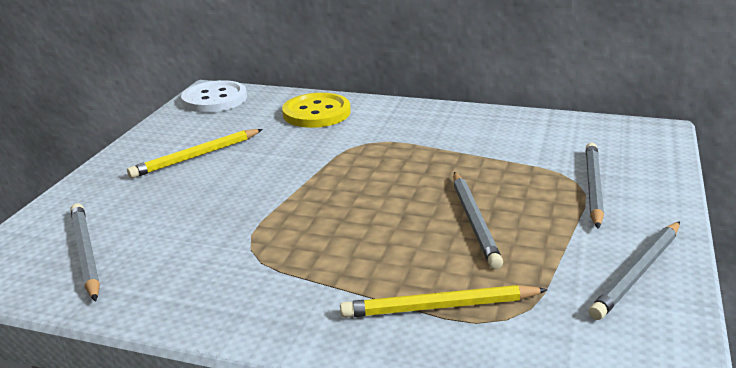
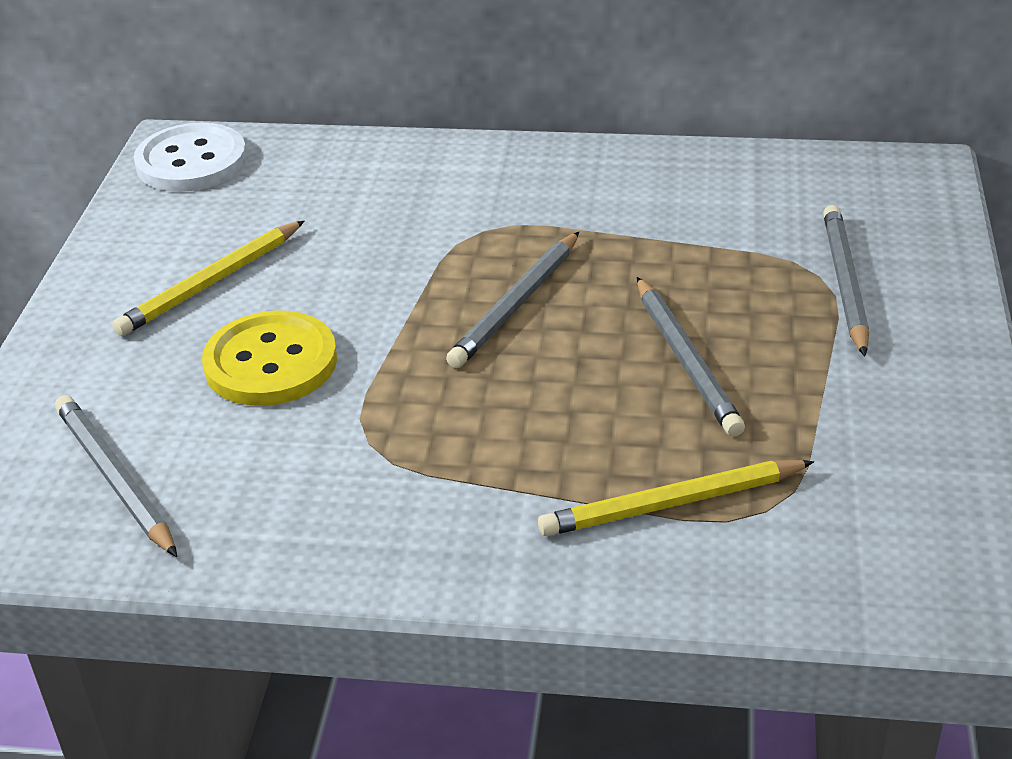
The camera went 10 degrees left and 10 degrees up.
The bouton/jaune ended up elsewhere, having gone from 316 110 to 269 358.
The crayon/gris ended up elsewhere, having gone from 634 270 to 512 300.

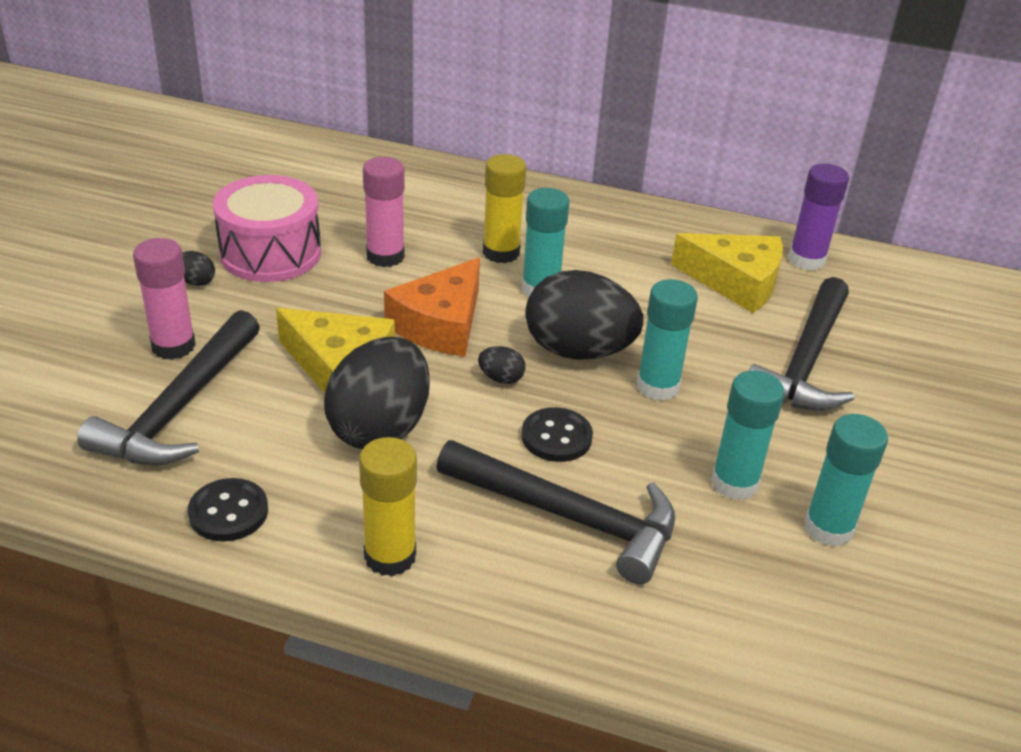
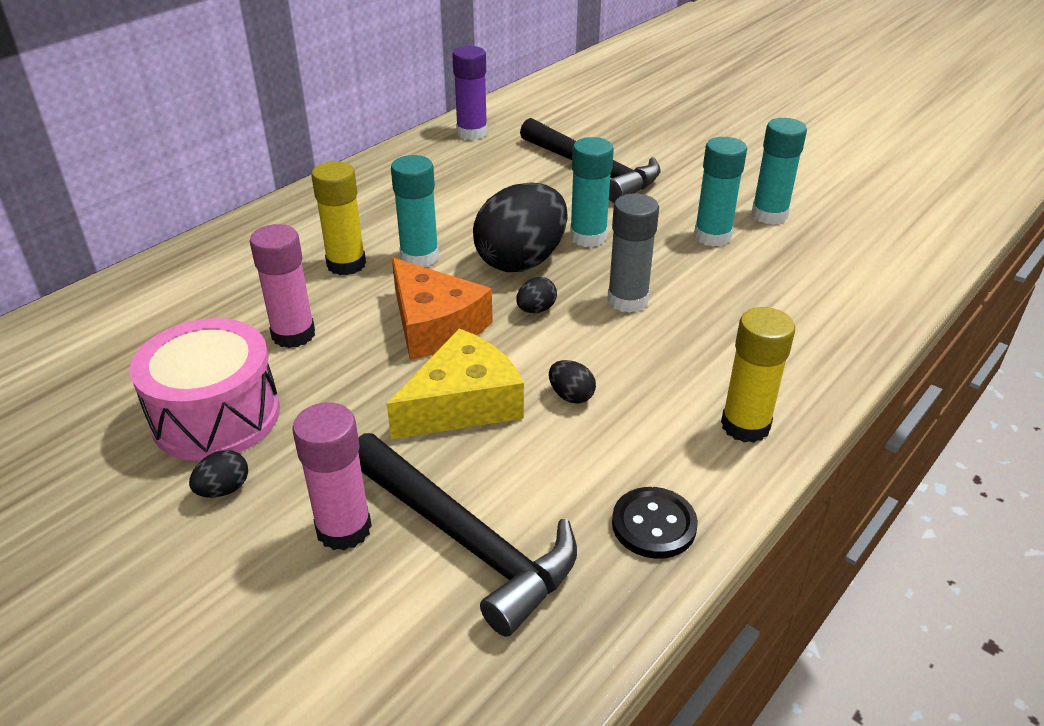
The camera went 65 degrees left and 0 degrees up.
The size of the œuf/noir at 377 393 changed by a factor of 0.40.
Where the bouton/noir stood at 557 434, the bâton de colle/gris came to stand at 633 253.
The second view lost the marteau/noir at 555 512.
The second view lost the fromage/jaune at 727 273.

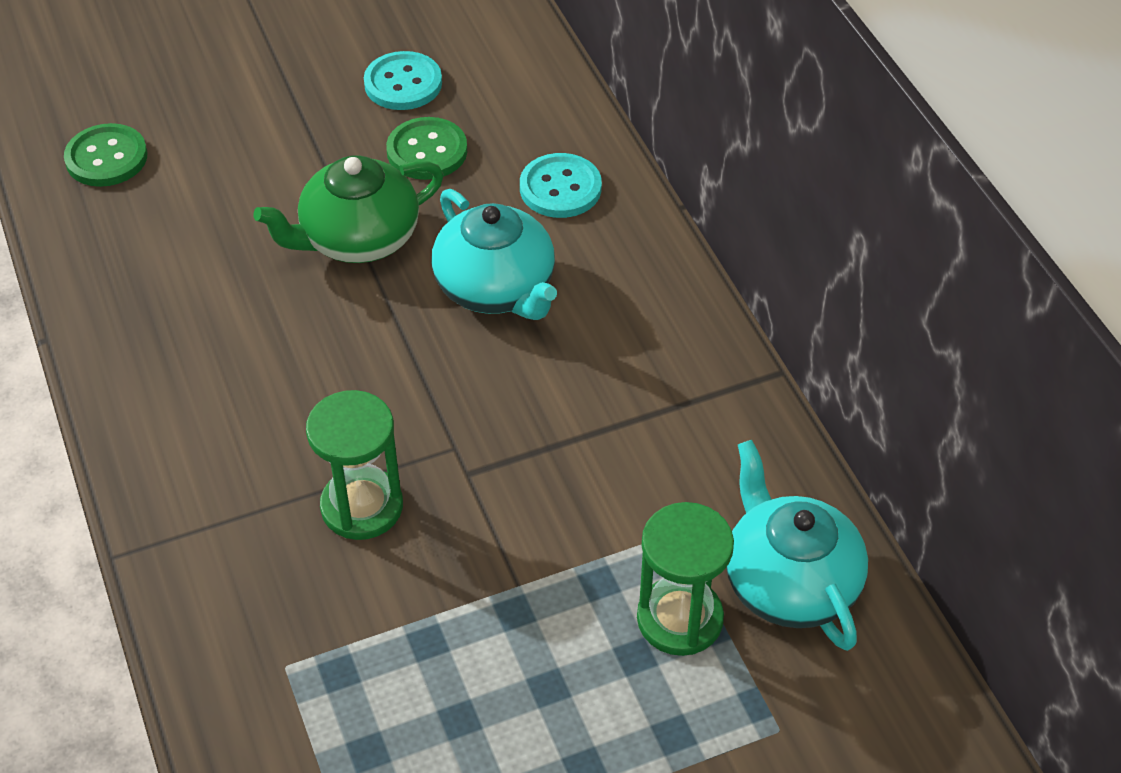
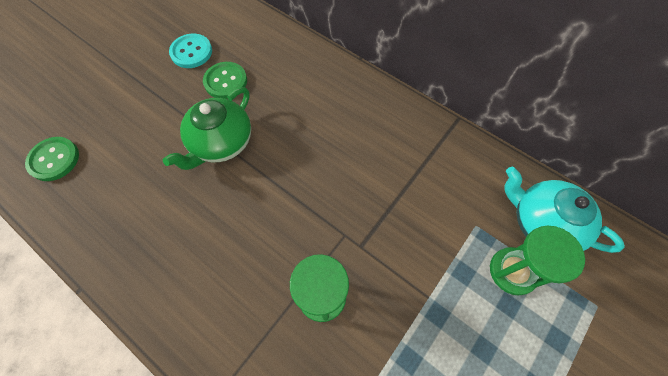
The camera went 30 degrees left and 15 degrees up.
The second view lost the théière/turquoise at 494 254.
The second view lost the bouton/turquoise at 561 185.

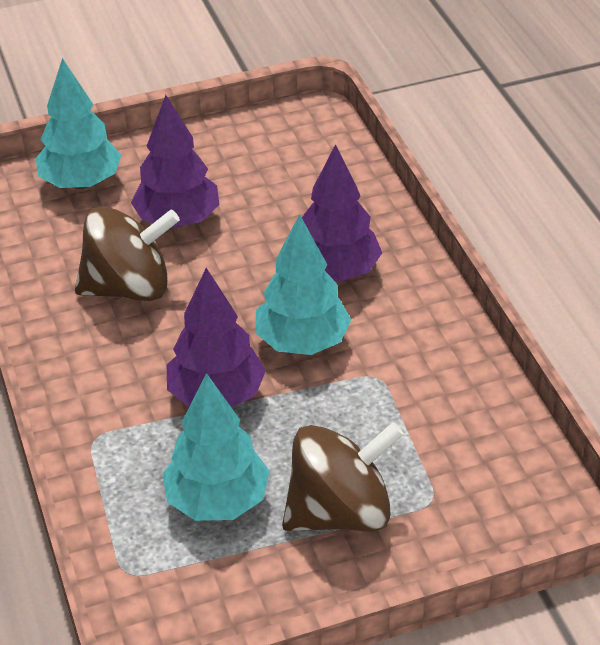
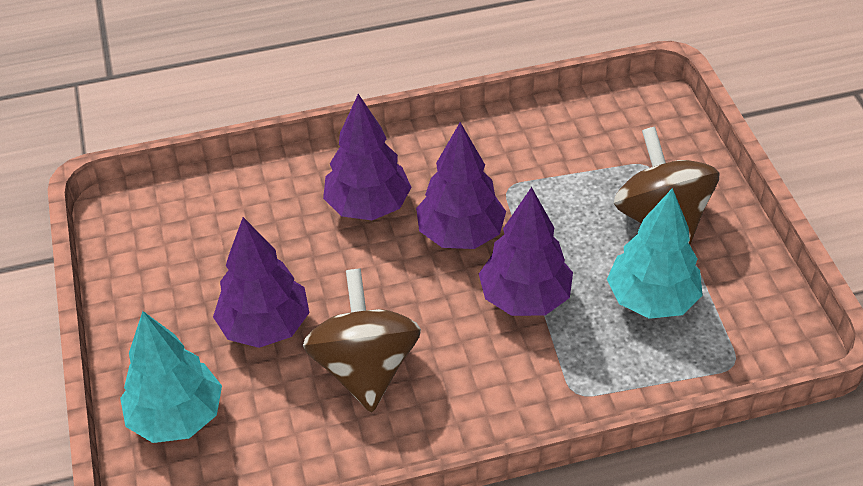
The camera went 85 degrees left and 5 degrees up.
What was the arbre/turquoise at 303 284 turned into the arbre/violet at 461 185.

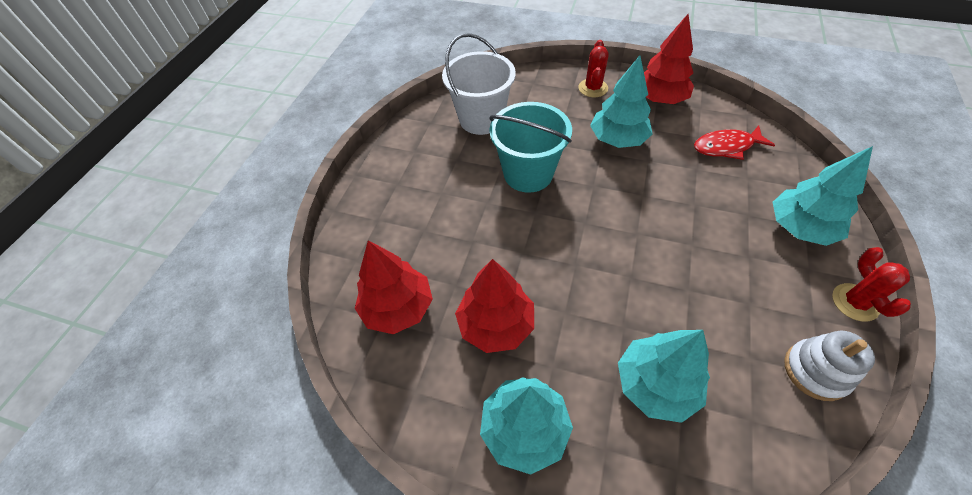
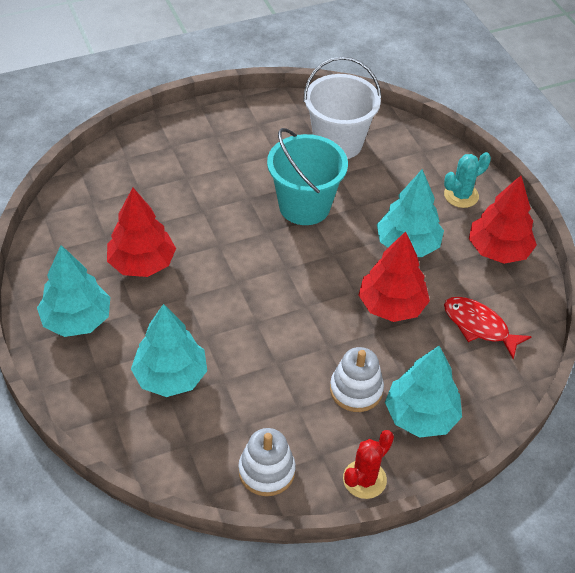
The camera went 45 degrees right and 5 degrees down.
The second view gained the jouet à empiler/blanc at 357 379.
The arbre/rouge ended up elsewhere, having gone from 394 287 to 394 276.
What was the cactus/rouge at 593 68 turned into the cactus/turquoise at 467 180.

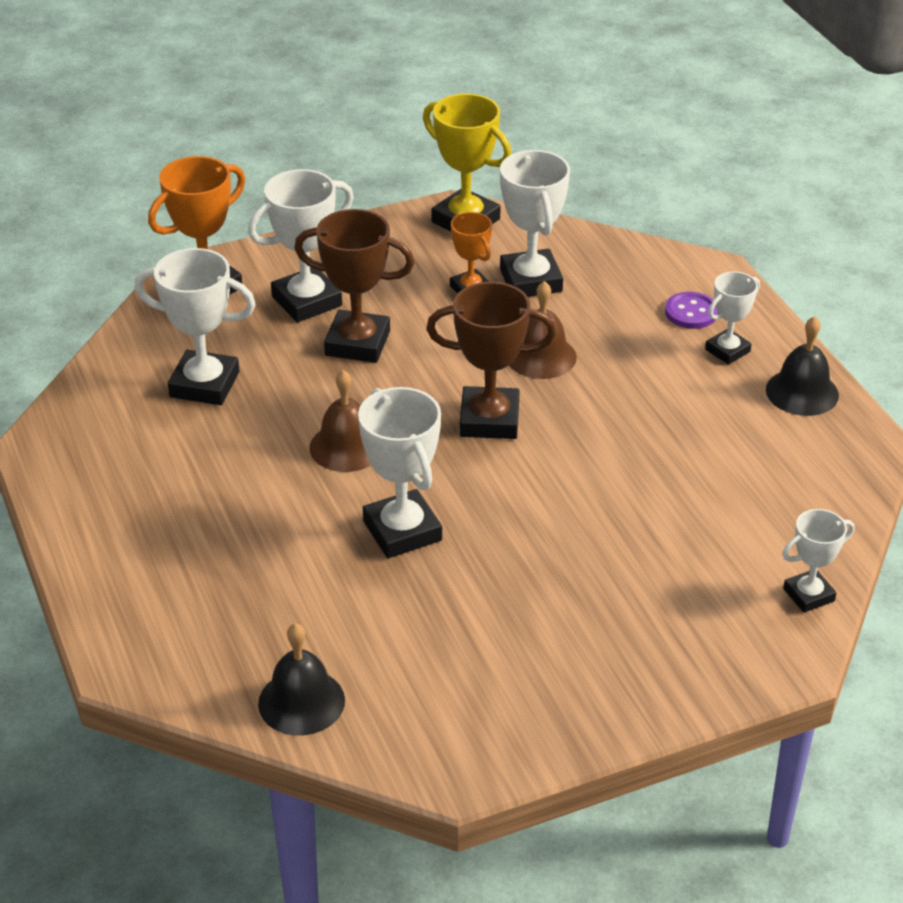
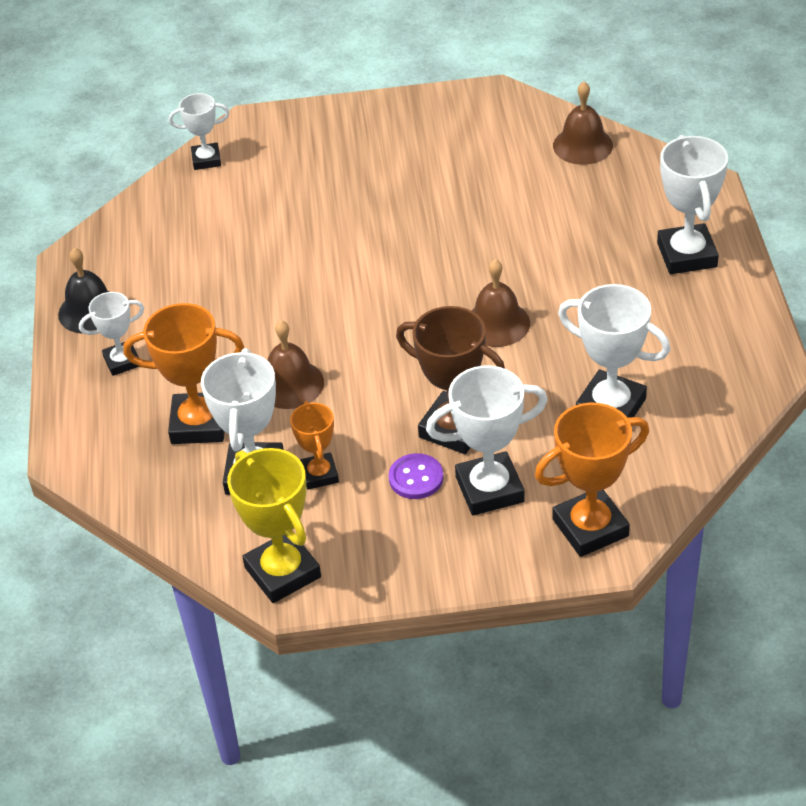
The camera went 160 degrees left and 5 degrees up.
The second view gained the trophée/orange at 183 373.
The bouton/violet ended up elsewhere, having gone from 691 310 to 416 476.
What was the cloche/noir at 301 679 turned into the cloche/marron at 583 123.
The trophée/blanc ended up elsewhere, having gone from 400 472 to 692 204.
The second view lost the trophée/marron at 491 360.

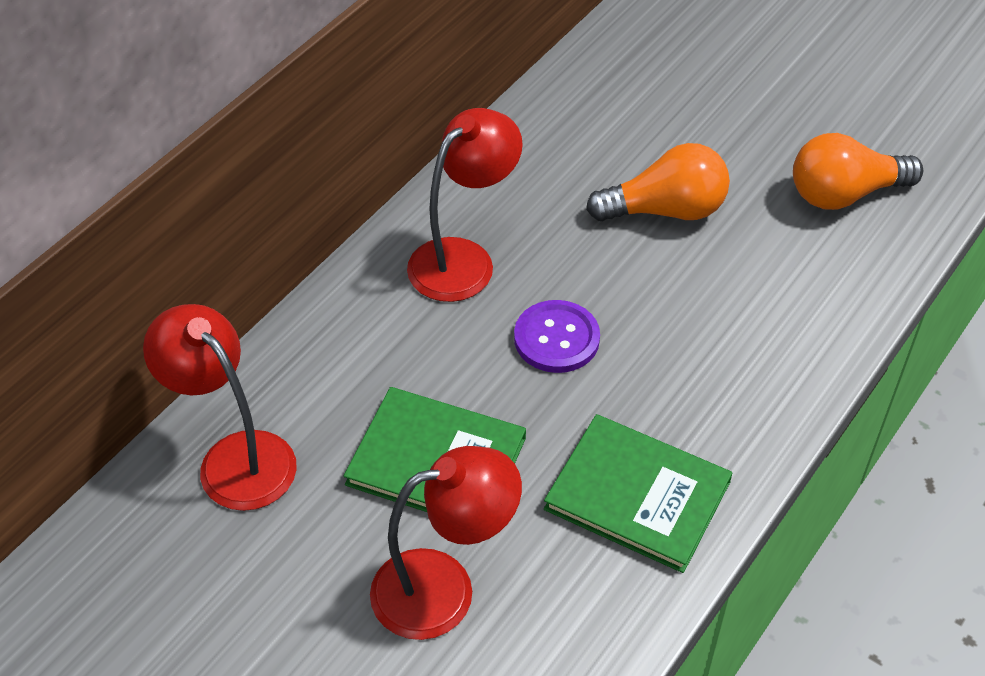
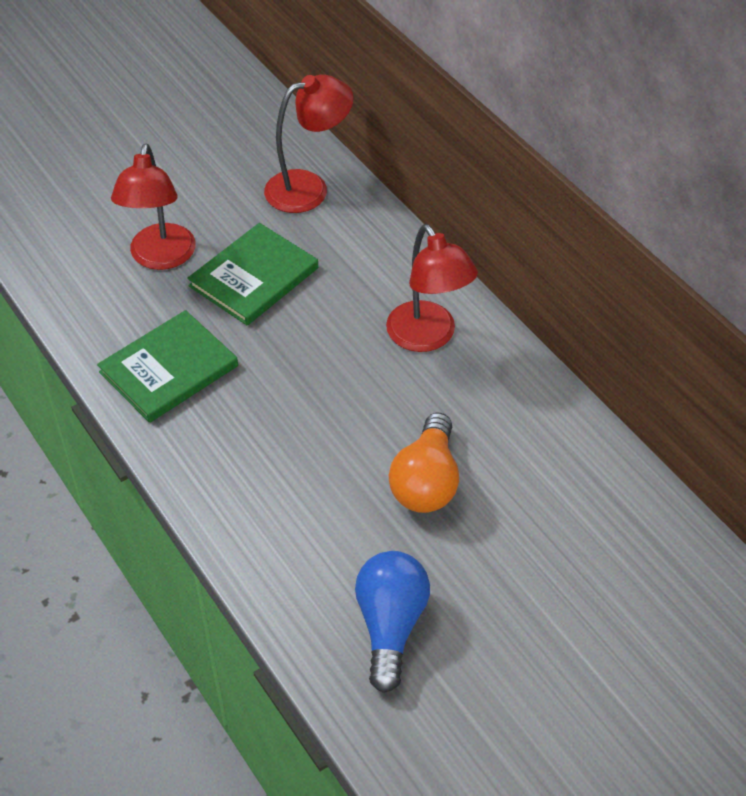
The camera went 110 degrees right and 0 degrees up.
What was the ampoule/orange at 858 171 turned into the ampoule/bleu at 392 622.
The second view lost the bouton/violet at 557 336.

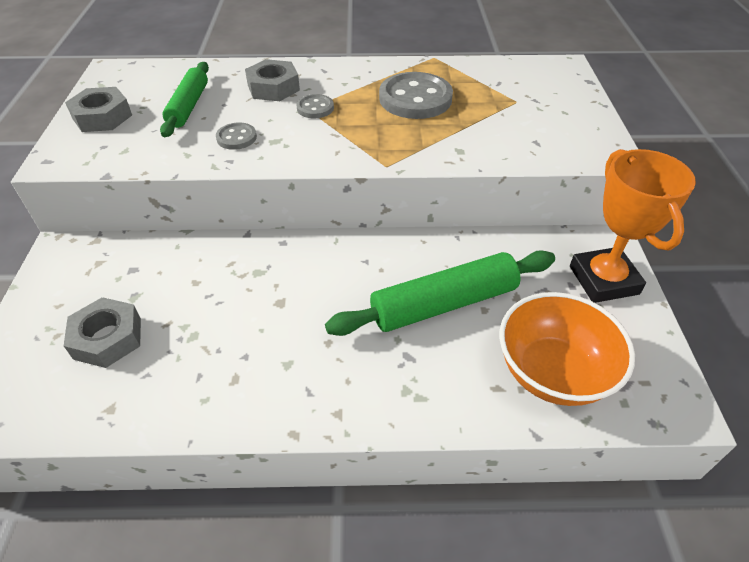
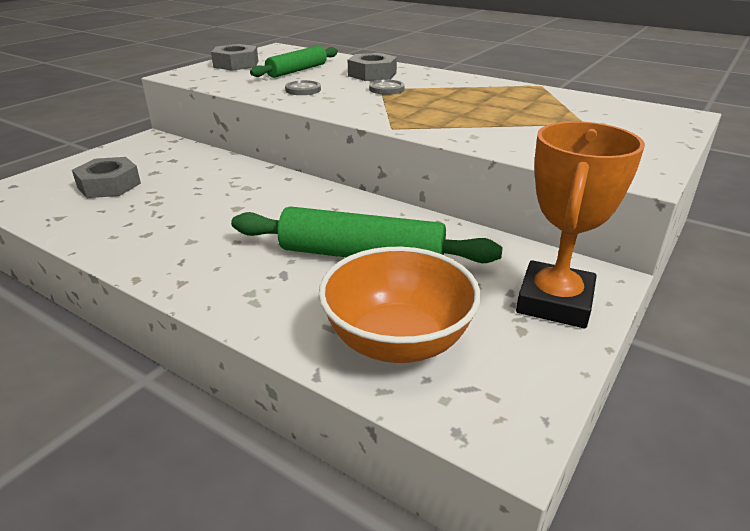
The camera went 35 degrees right and 15 degrees down.
The second view lost the bouton/gris at 416 95.

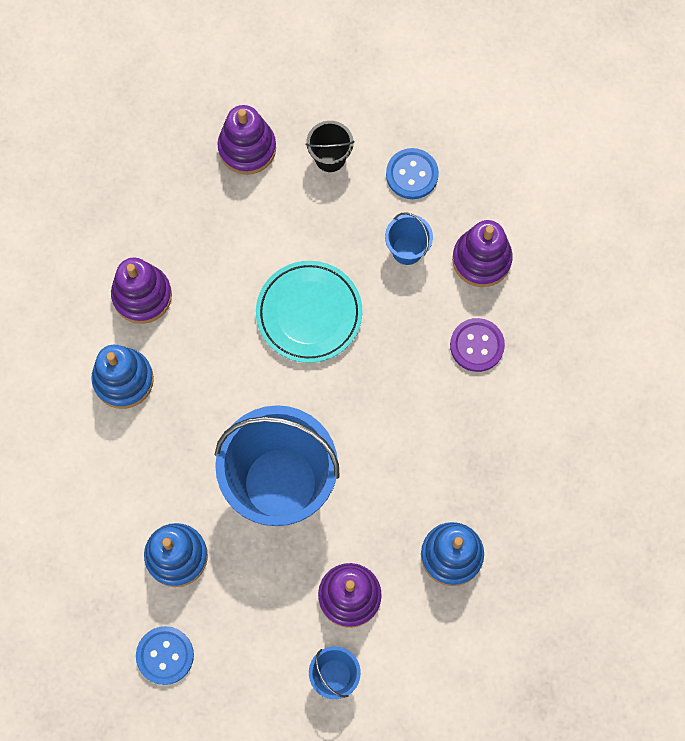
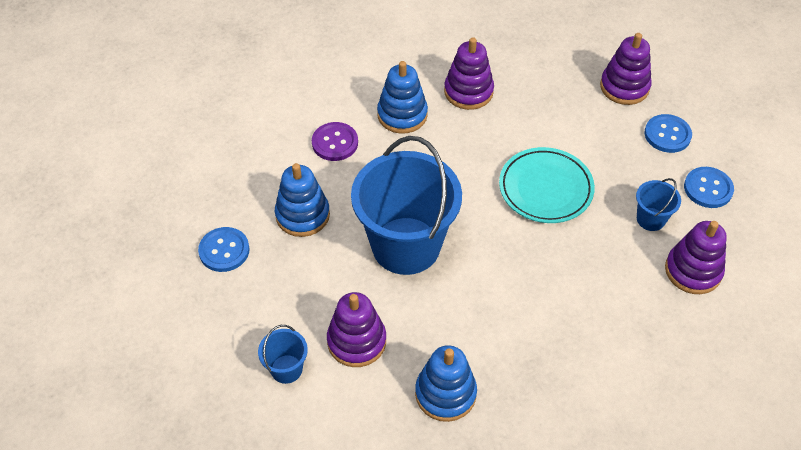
The camera went 55 degrees right and 20 degrees down.
The bouton/violet ended up elsewhere, having gone from 477 345 to 335 141.
Where the seau/noir stood at 330 146, the bouton/bleu came to stand at 668 133.

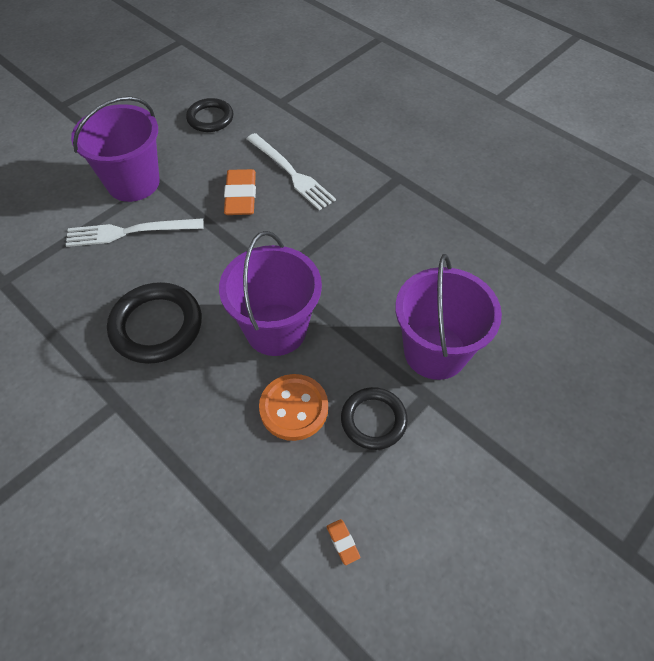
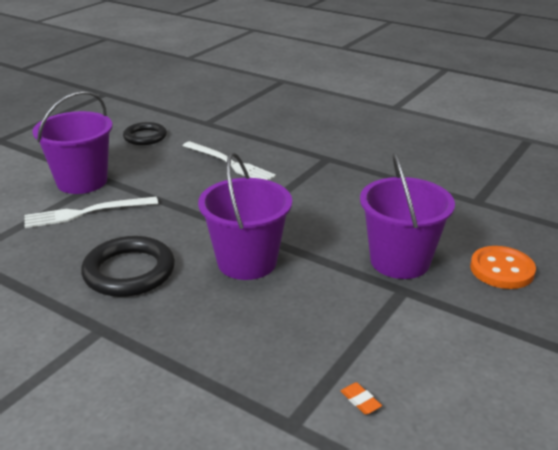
The camera went 10 degrees left and 25 degrees down.
The bouton/orange ended up elsewhere, having gone from 293 407 to 503 267.
The second view lost the gomme/orange at 240 192.
The second view lost the anneau/noir at 374 418.

